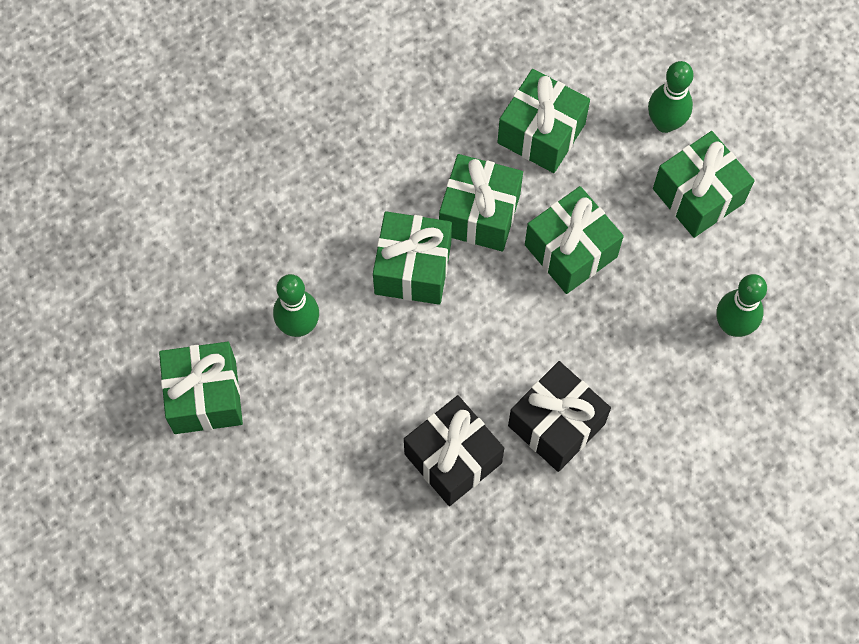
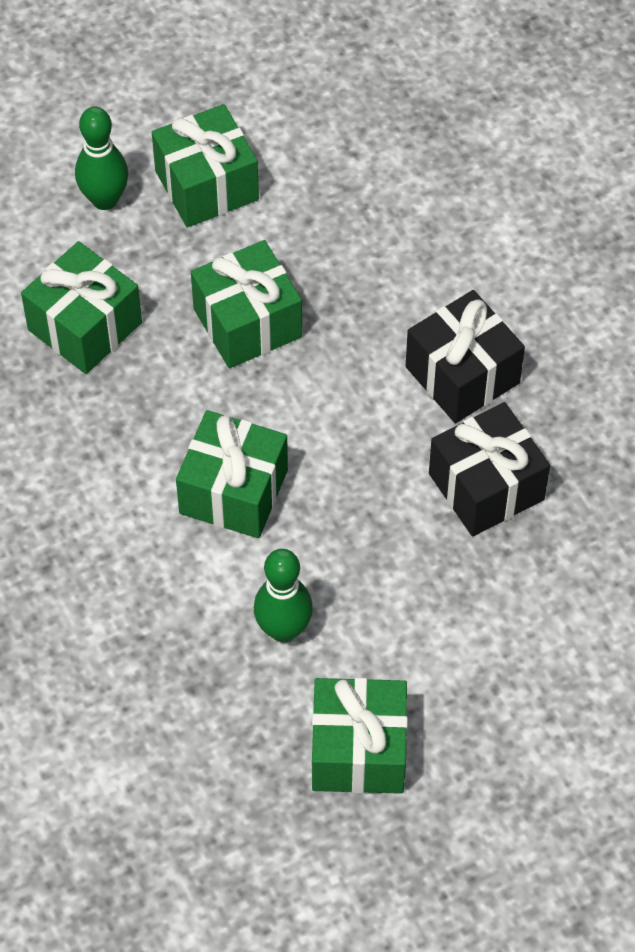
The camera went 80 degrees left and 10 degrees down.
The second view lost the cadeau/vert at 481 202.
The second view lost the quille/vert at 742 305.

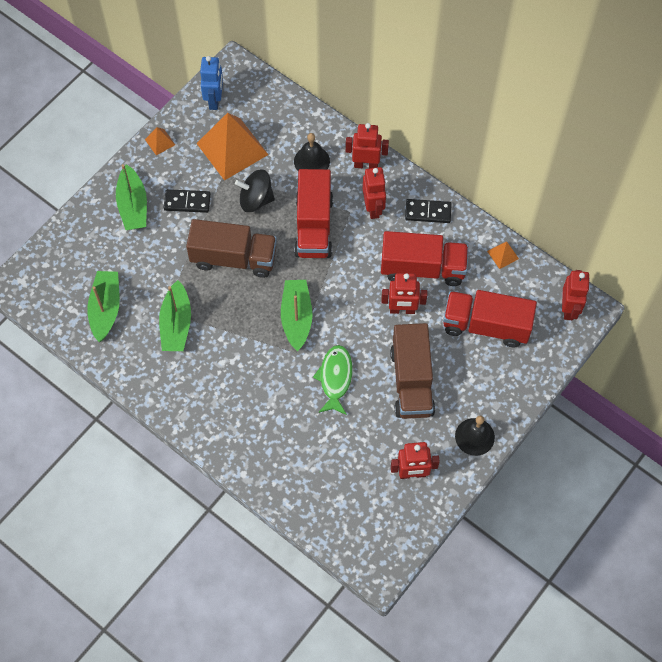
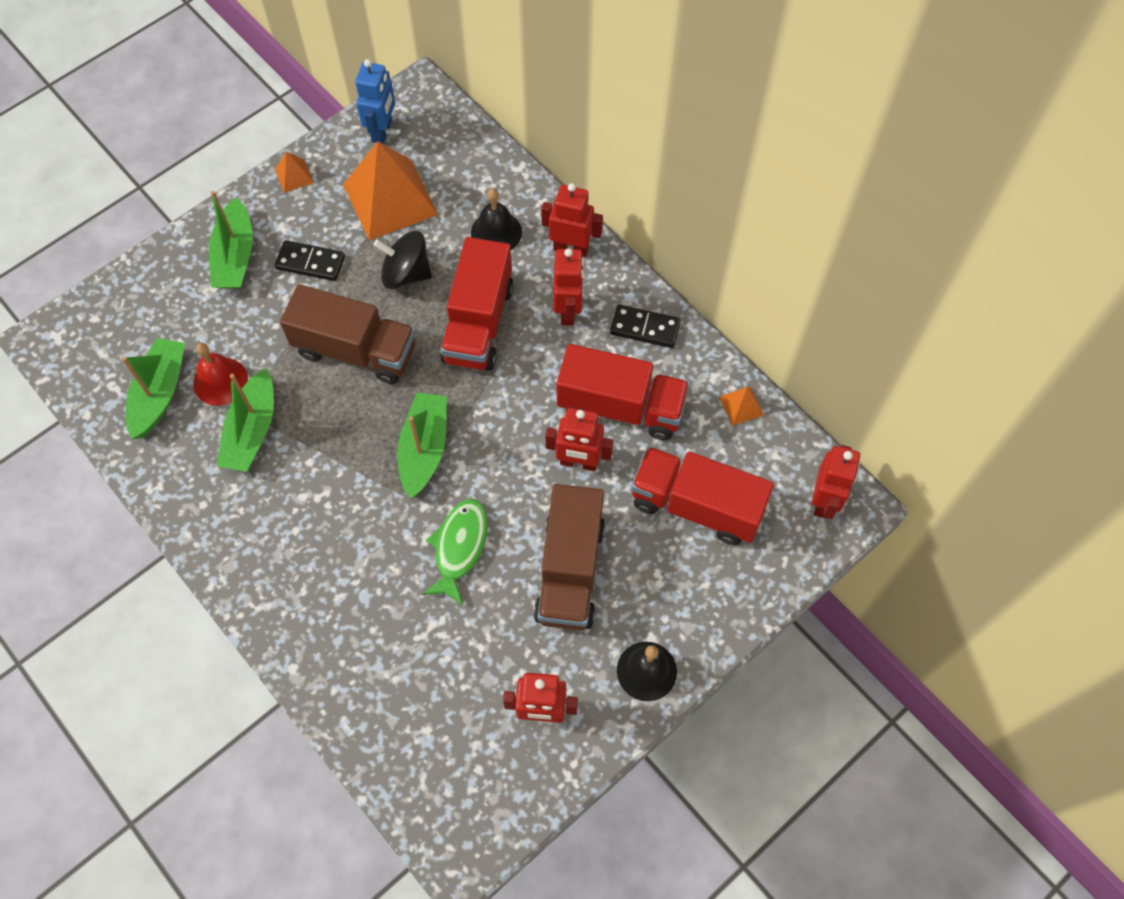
The camera went 10 degrees right and 0 degrees up.
The second view gained the cloche/rouge at 220 374.

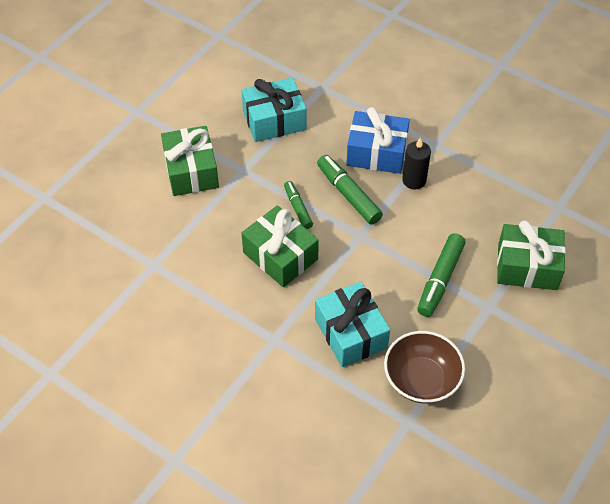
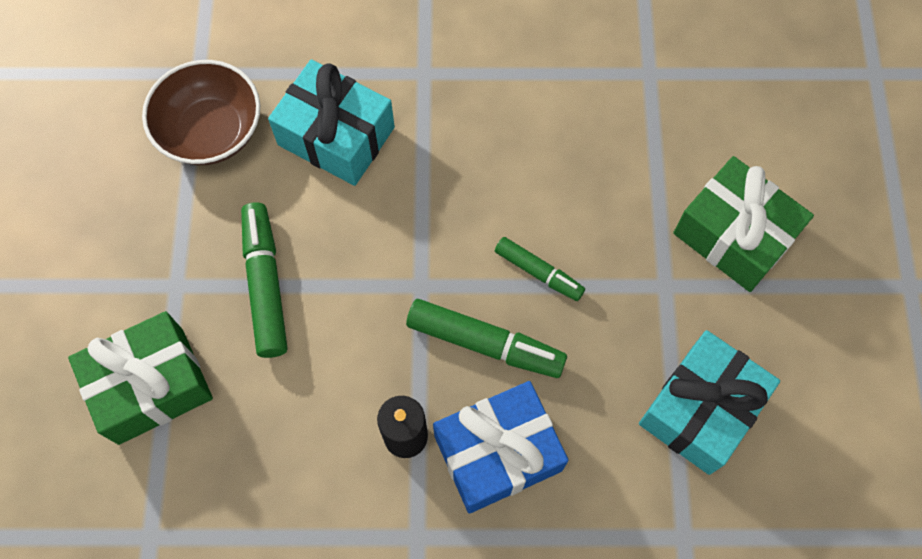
The camera went 145 degrees right and 15 degrees up.
The second view lost the cadeau/vert at 280 246.

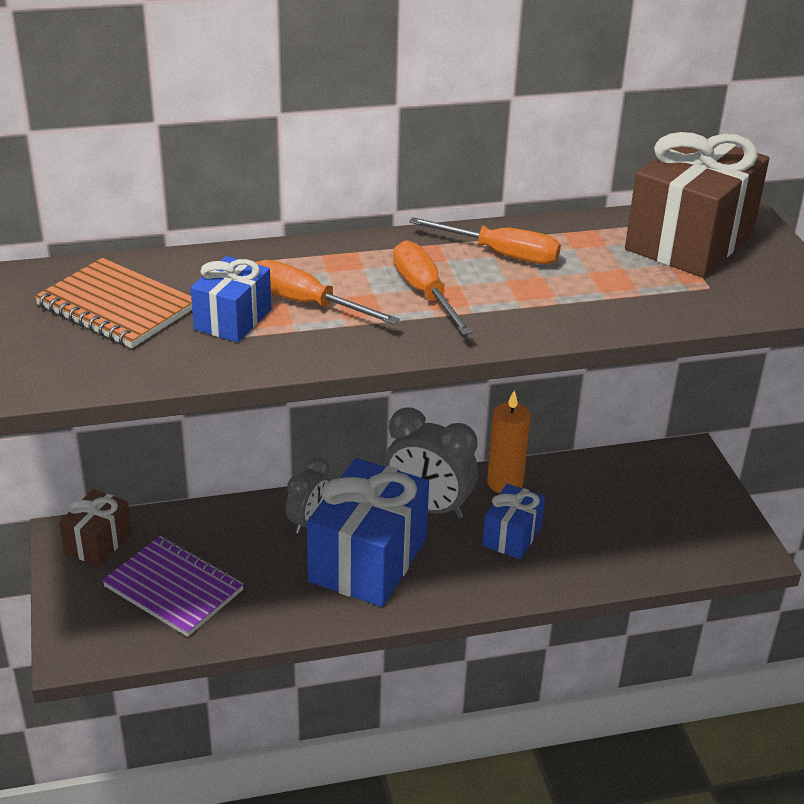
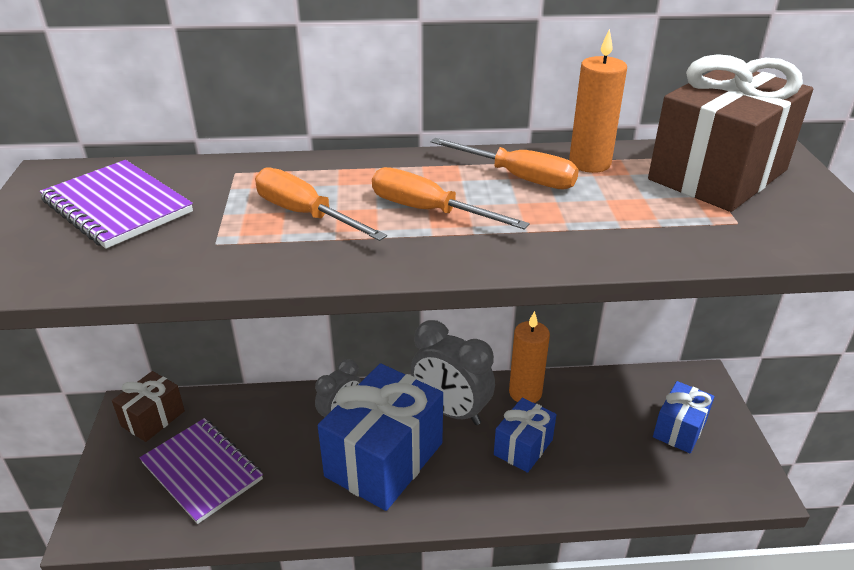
The camera went 10 degrees right and 0 degrees up.
What was the carnet/orange at 113 303 turned into the carnet/violet at 116 204.
The tournevis/orange at 433 287 ended up facing another way, 45 degrees counterclockwise from before.
The second view gained the bougie/orange at 598 101.
The cadeau/bleu ended up elsewhere, having gone from 231 299 to 683 417.

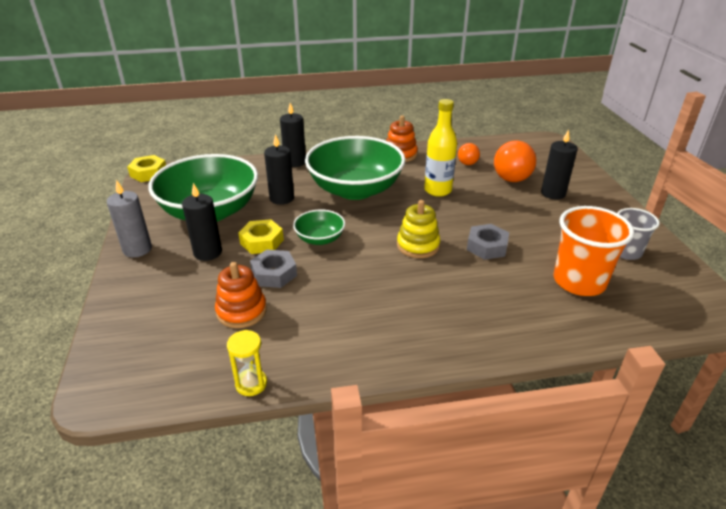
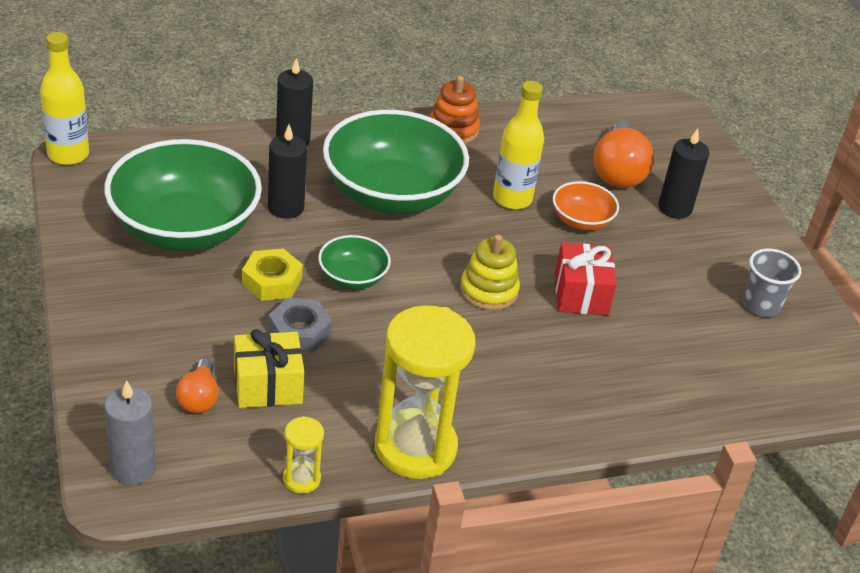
The camera went 10 degrees left and 5 degrees up.
Where the écrou/jaune stood at 146 168, the bouteille/jaune came to stand at 64 98.
The bougie/gris ended up elsewhere, having gone from 129 219 to 130 432.
The ampoule/orange ended up elsewhere, having gone from 469 154 to 197 385.
Where the jouet à empiler/orange stood at 241 295, the cadeau/jaune came to stand at 269 368.
The second view gained the sablier/jaune at 425 392.
The second view gained the bol/orange at 586 206.
Where the écrou/gris stood at 488 242, the cadeau/rouge came to stand at 586 279.
The second view lost the bougie/noir at 202 222.
The second view lost the gobelet/orange at 593 251.

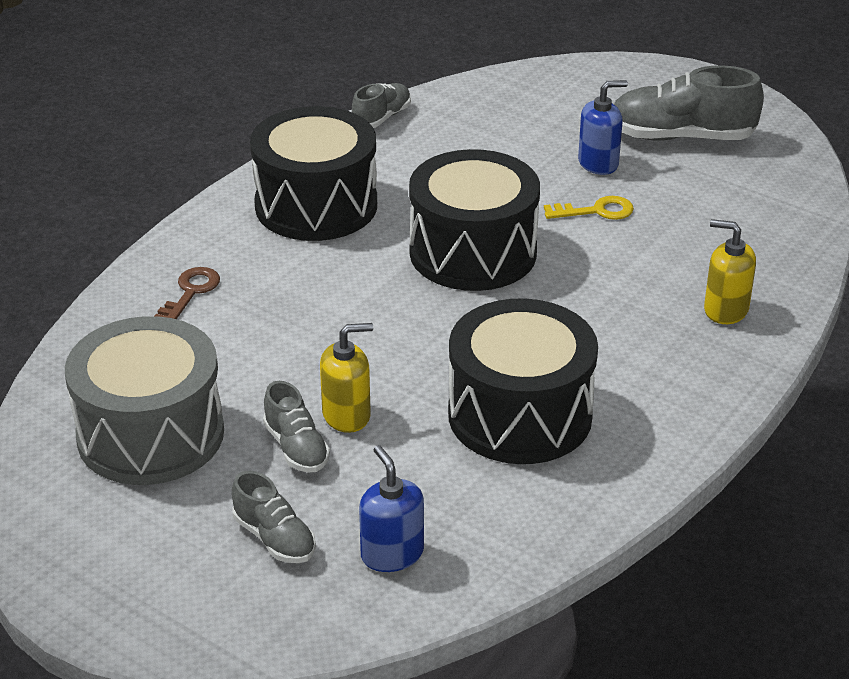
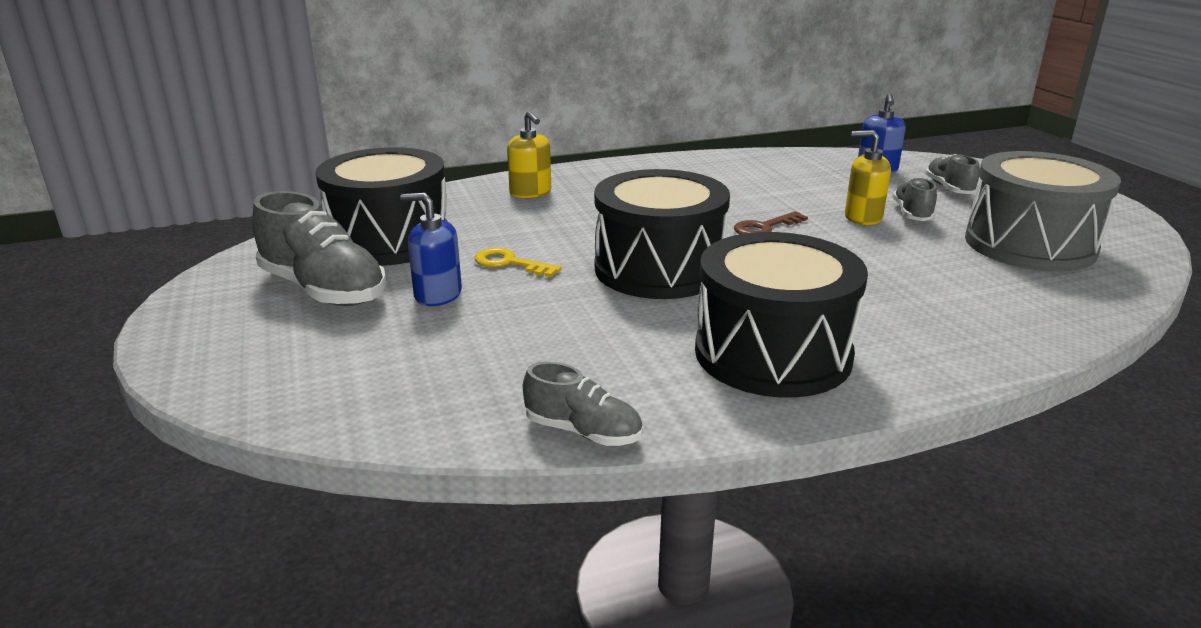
The camera went 145 degrees left and 10 degrees down.
The tambour/noir ended up elsewhere, having gone from 523 381 to 381 206.
The chaussure/gris at 381 105 ended up facing another way, 135 degrees counterclockwise from before.
The clé/marron ended up elsewhere, having gone from 187 293 to 771 222.

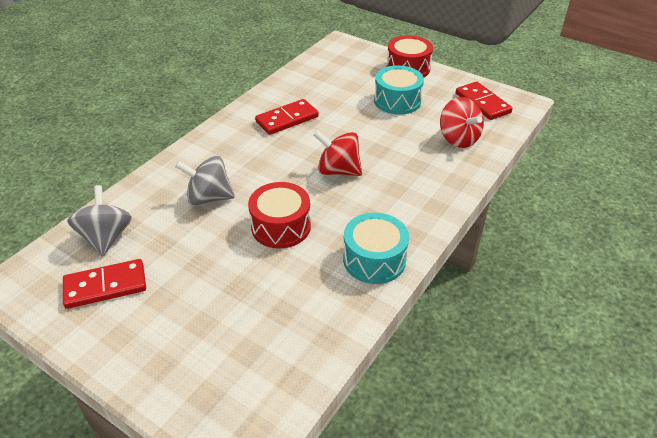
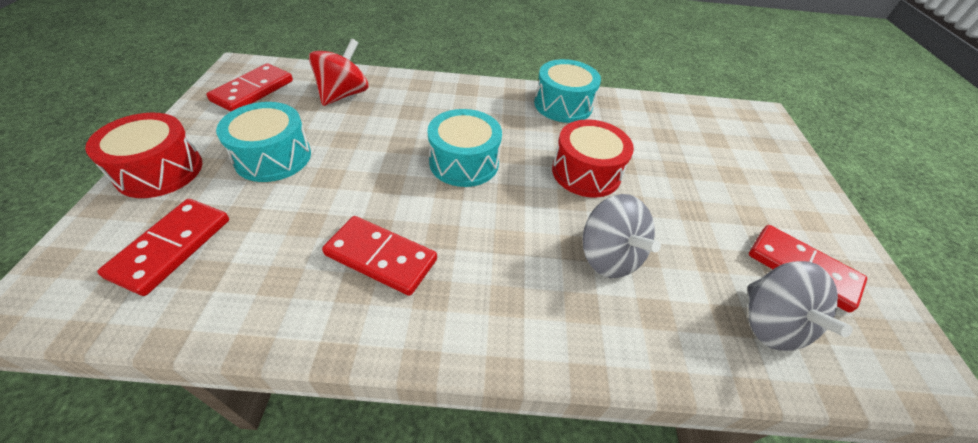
The camera went 125 degrees left and 5 degrees up.
The second view gained the domino/rouge at 163 247.
Where the toupie/rouge stood at 338 153, the tambour/turquoise came to stand at 464 148.
The toupie/gris at 99 221 ended up facing another way, 60 degrees counterclockwise from before.

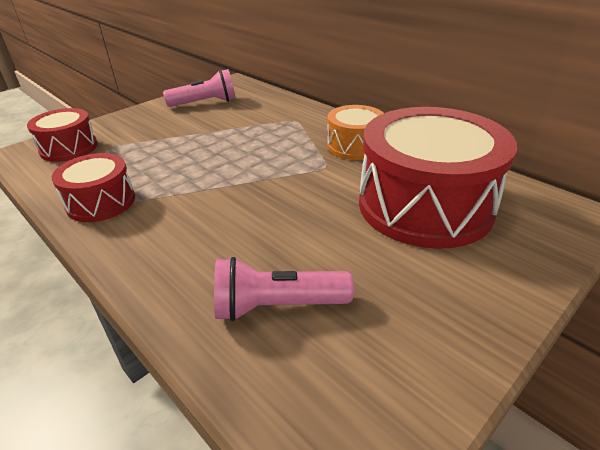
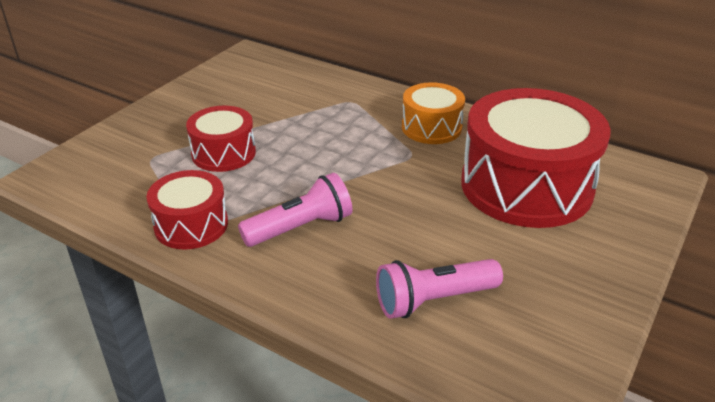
The camera went 15 degrees left and 0 degrees up.
The tambour/rouge ended up elsewhere, having gone from 62 135 to 221 139.
The lampe de poche/rose ended up elsewhere, having gone from 199 88 to 295 210.

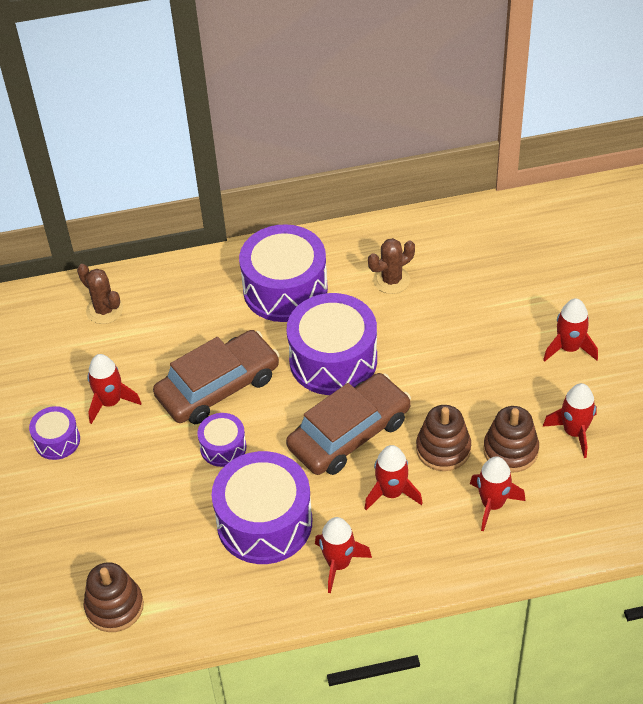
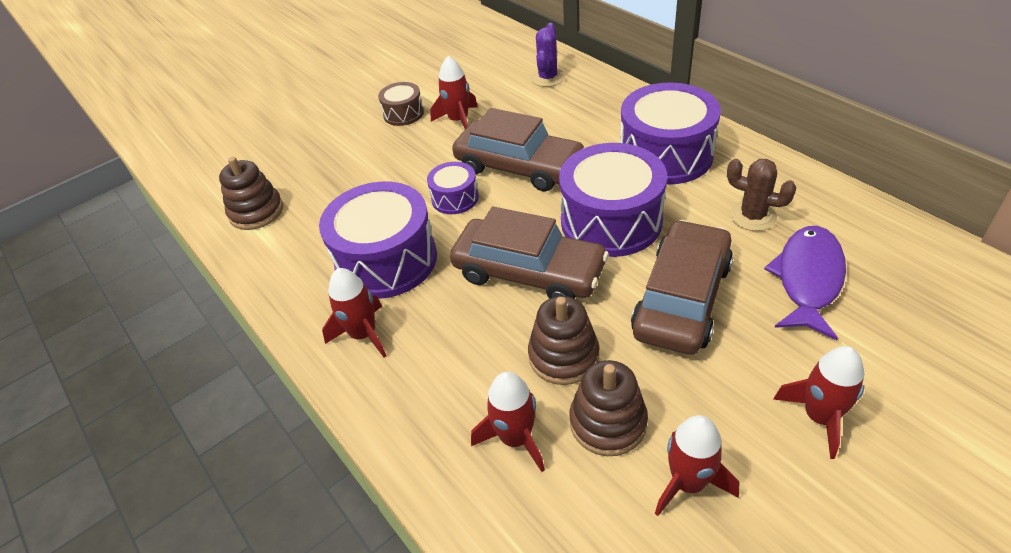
The camera went 65 degrees right and 5 degrees down.
What was the tambour/violet at 54 433 turned into the tambour/marron at 401 104.
What was the cactus/marron at 100 294 turned into the cactus/violet at 548 55.
The second view gained the voiture/marron at 682 287.
The second view gained the poisson/violet at 805 283.
The second view lost the fusée/rouge at 393 477.

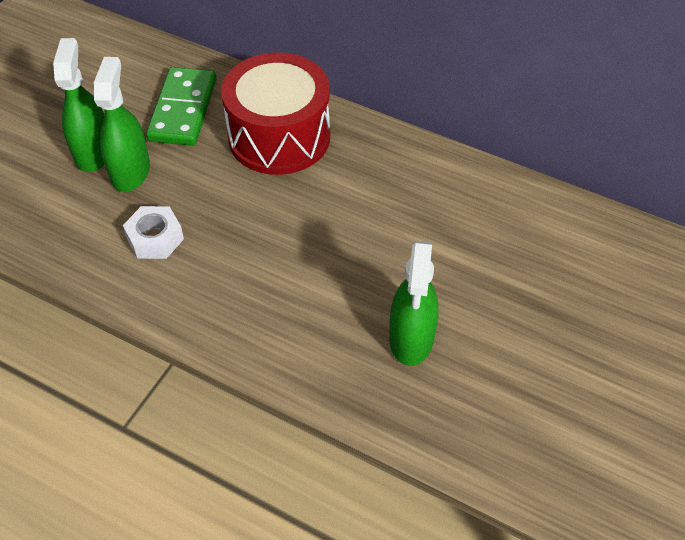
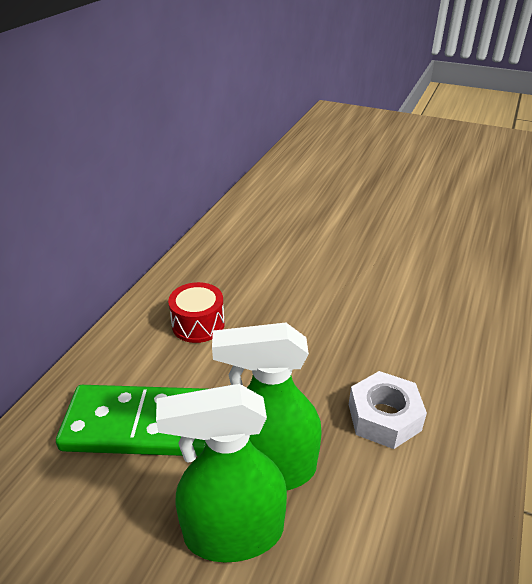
The camera went 95 degrees left and 15 degrees down.
The size of the tambour/rouge at 275 113 changed by a factor of 0.43.
The second view lost the vaporisateur/vert at 414 303.

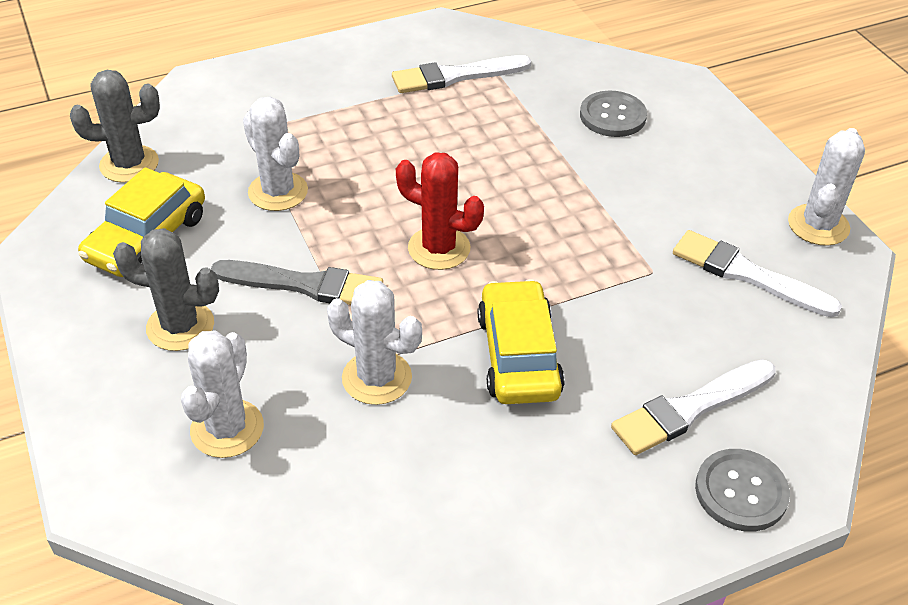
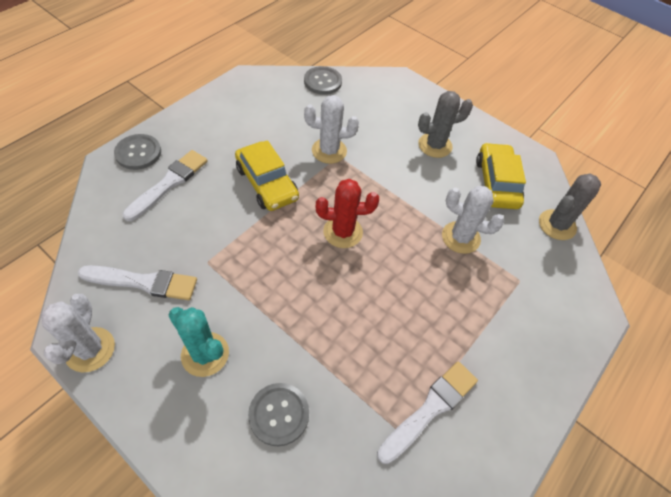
The camera went 150 degrees right and 10 degrees up.
The second view gained the cactus/turquoise at 198 342.
The second view gained the bouton/gris at 323 80.
The second view lost the cactus/blanc at 222 394.
The second view lost the pinceau/gris at 297 282.

